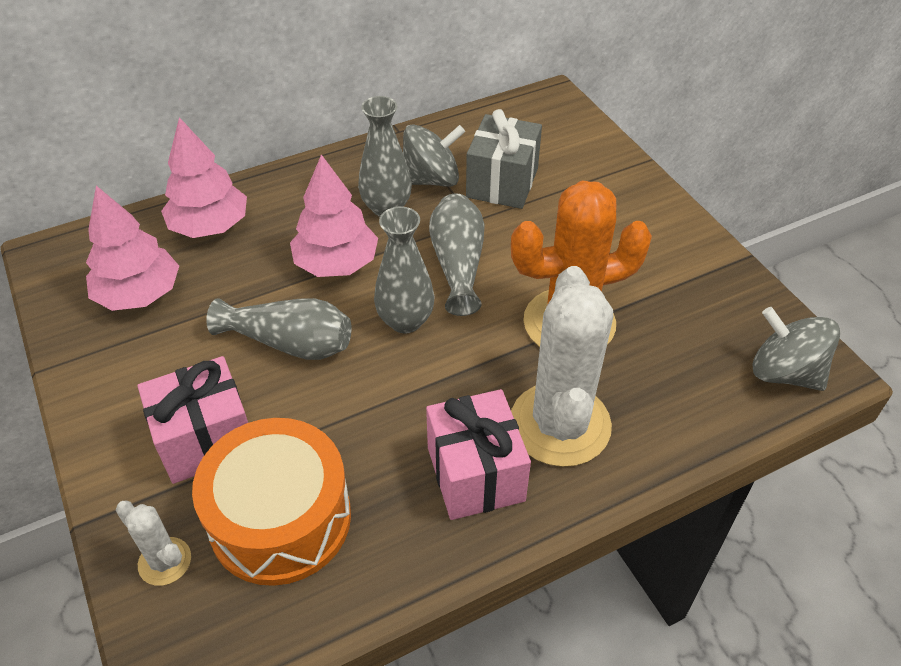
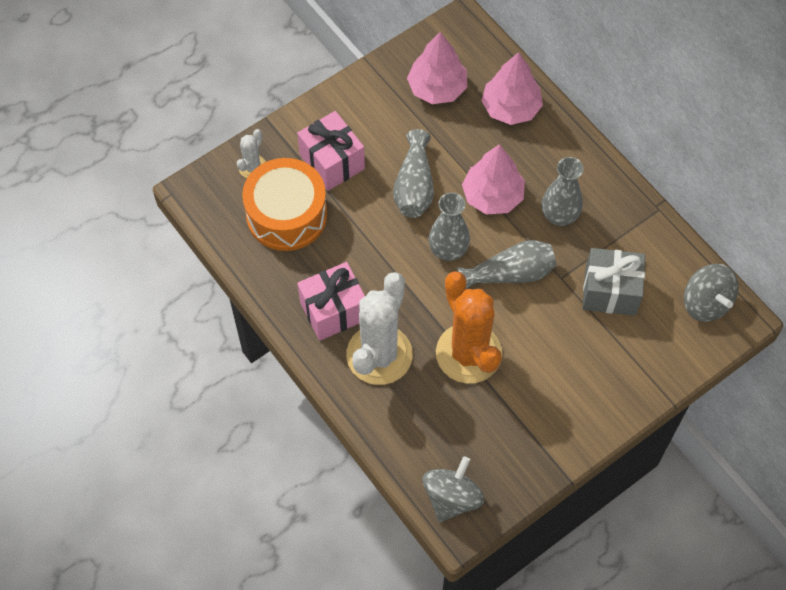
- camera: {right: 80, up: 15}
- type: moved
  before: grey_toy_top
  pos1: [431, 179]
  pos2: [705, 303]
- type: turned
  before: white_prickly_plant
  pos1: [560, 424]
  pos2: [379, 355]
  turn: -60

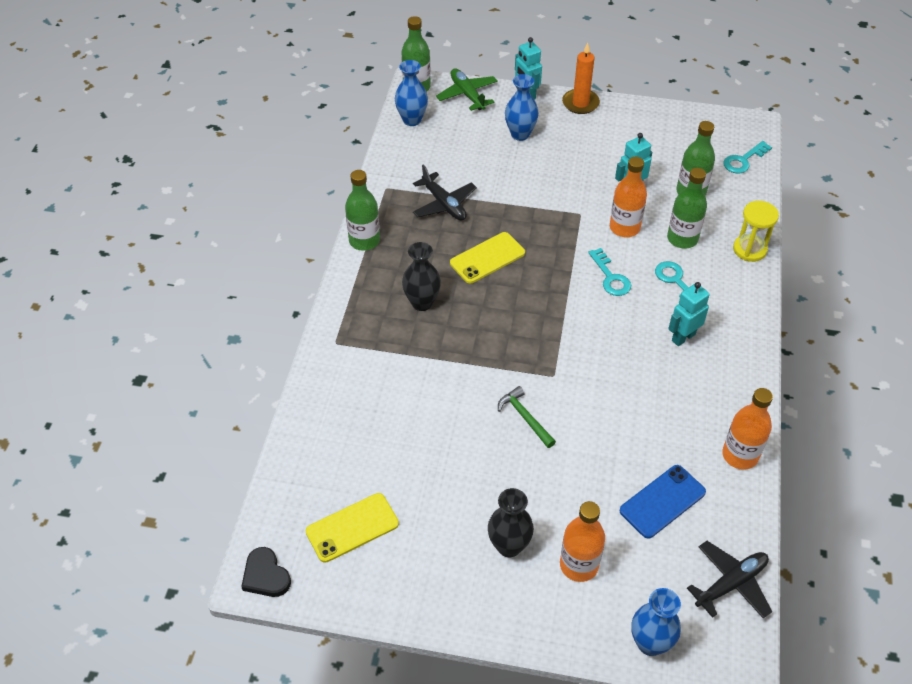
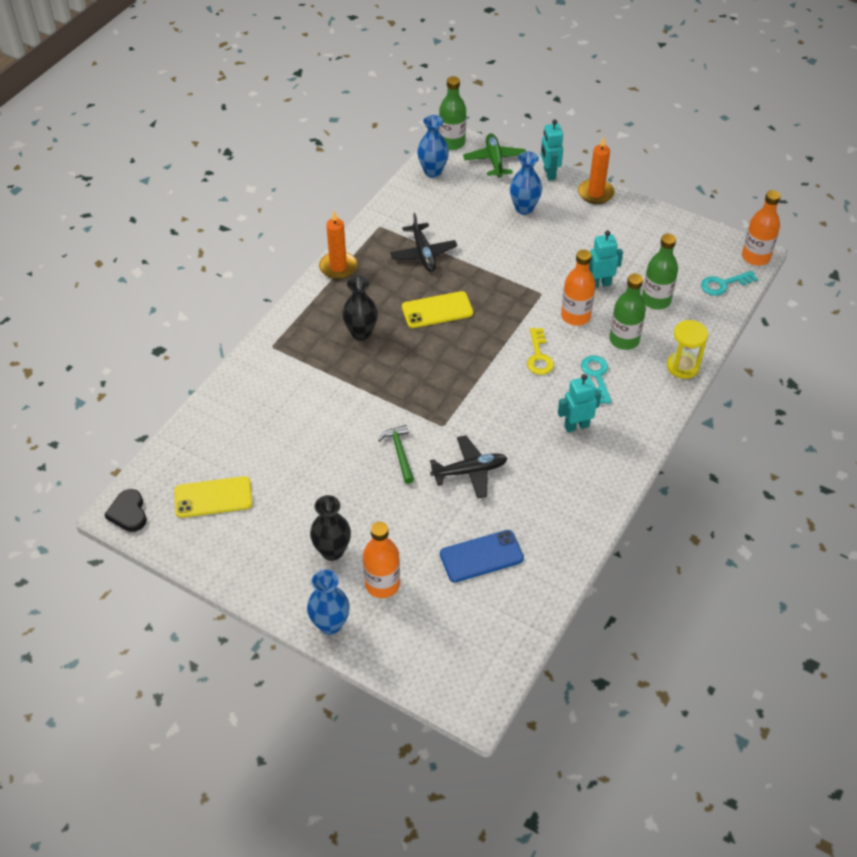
- camera: {right: 20, up: 0}
- type: replaced
  before: leaf-green_bottle
  after: orange_candle
  pos1: [364, 241]
  pos2: [338, 267]
- type: recoloured
  before: teal_latchkey
  after: golden_latchkey
  pos1: [610, 277]
  pos2: [539, 356]
- type: moved
  before: orange_bottle
  pos1: [740, 455]
  pos2: [755, 257]
- type: moved
  before: jet-black_plane
  pos1: [731, 583]
  pos2: [470, 471]
- type: moved
  before: royal_blue_flower_vase
  pos1: [650, 643]
  pos2: [330, 624]

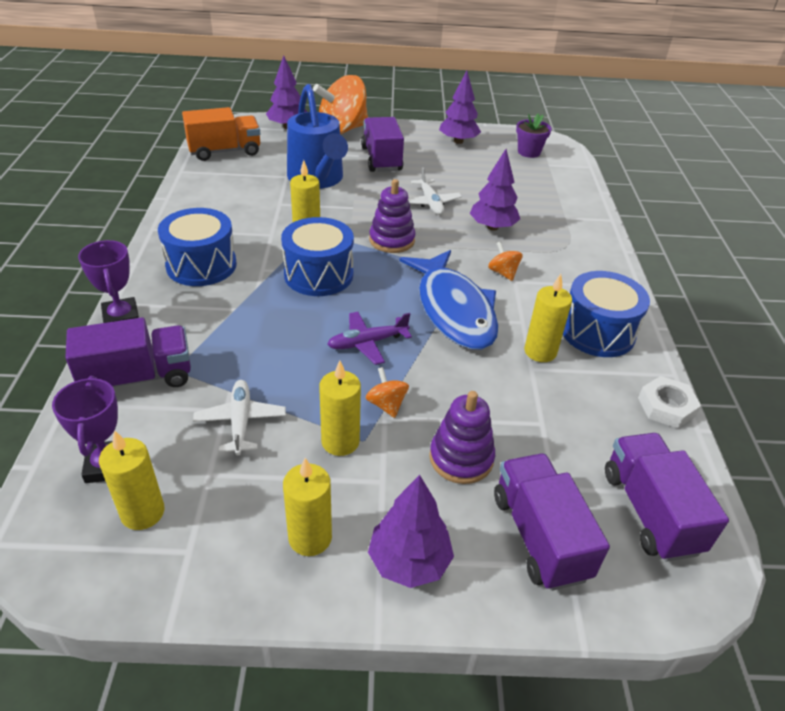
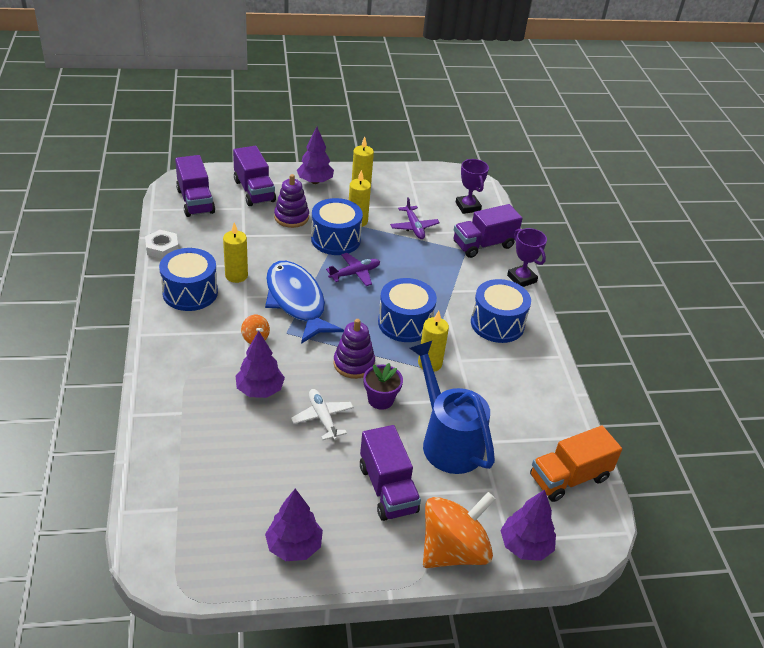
- camera: {right: 170, up: 0}
- type: moved
  before: royal_purple_potted_plant
  pos1: [529, 152]
  pos2: [380, 399]
- type: replaced
  before: orange_toy_top
  after: royal_blue_snare_drum
  pos1: [386, 404]
  pos2: [335, 239]
- type: recoloured
  before: white_plane
  after: royal_purple_plane
  pos1: [240, 421]
  pos2: [414, 227]
- type: removed
  before: golden_candle
  pos1: [142, 512]

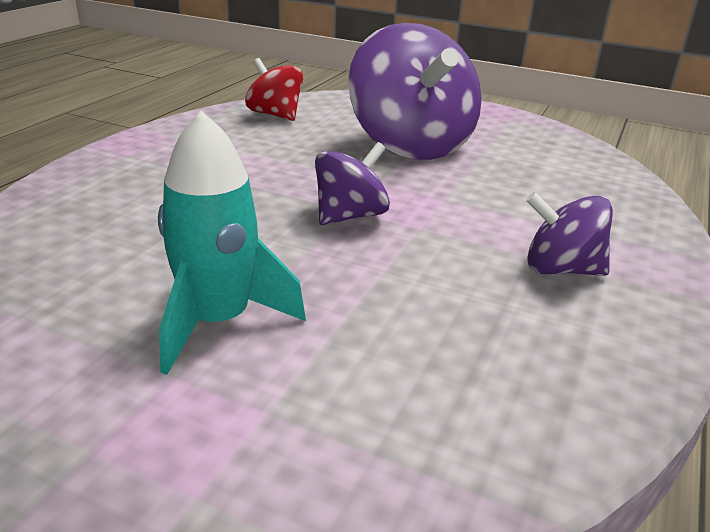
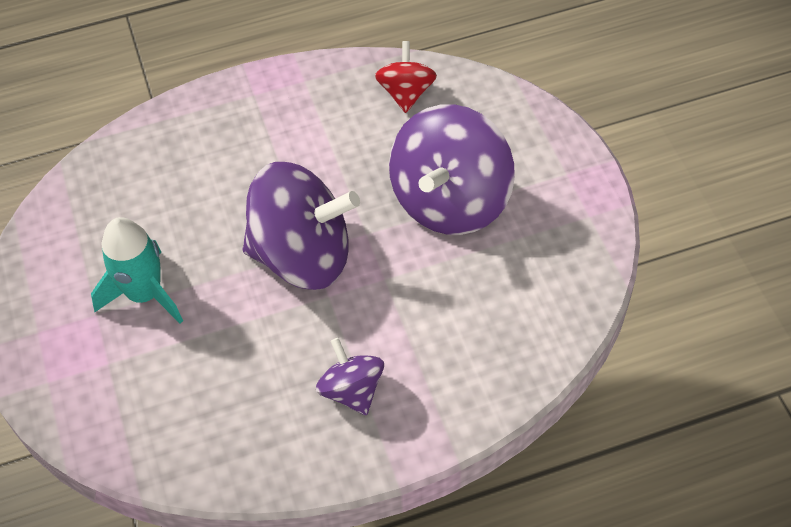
- camera: {right: 50, up: 25}
- type: resized
  before: royal_purple_toy_top
  pos1: [350, 216]
  pos2: [303, 255]
  scale: 1.95

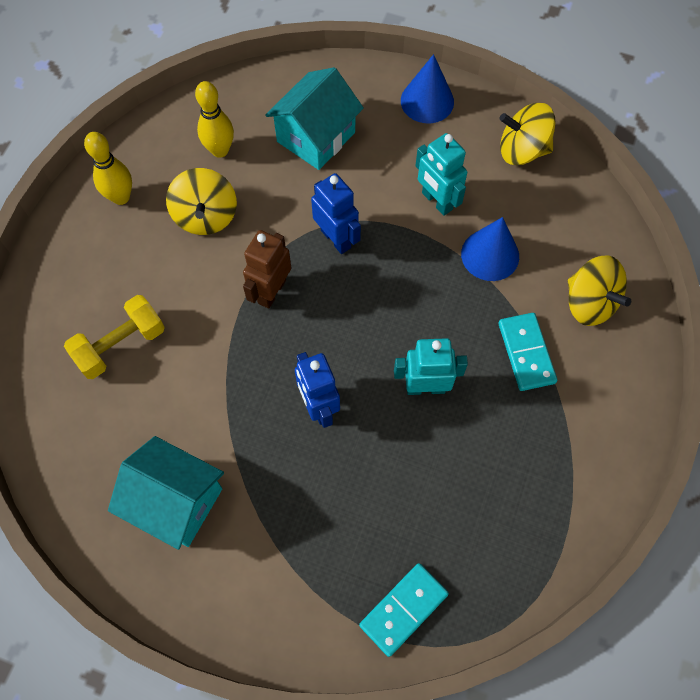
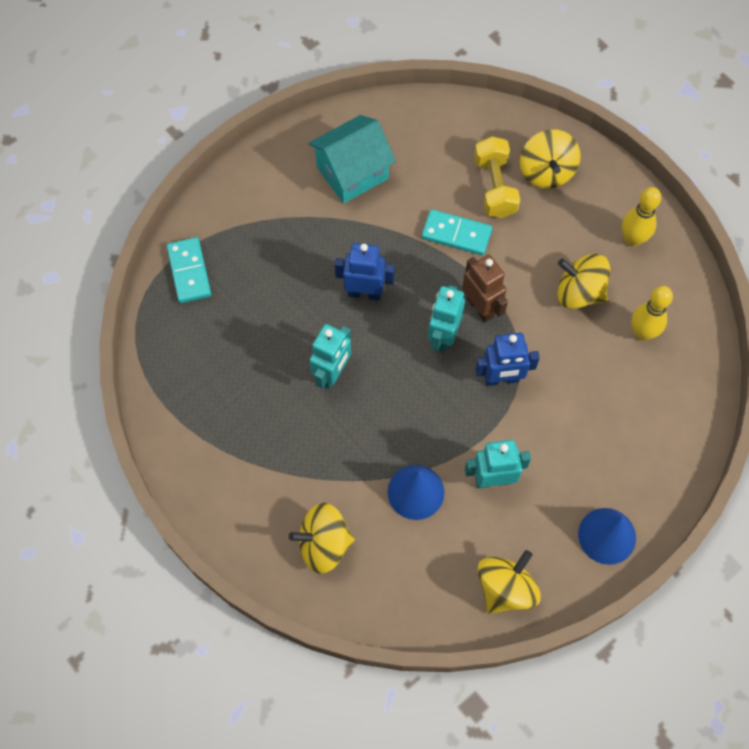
- camera: {right: 120, up: 0}
- type: removed
  before: teal_cottage
  pos1: [316, 137]
- type: moved
  before: teal_domino
  pos1: [526, 353]
  pos2: [456, 234]
- type: added
  after: golden_toy_top
  pos2: [546, 172]
- type: added
  after: teal_robot
  pos2: [443, 336]

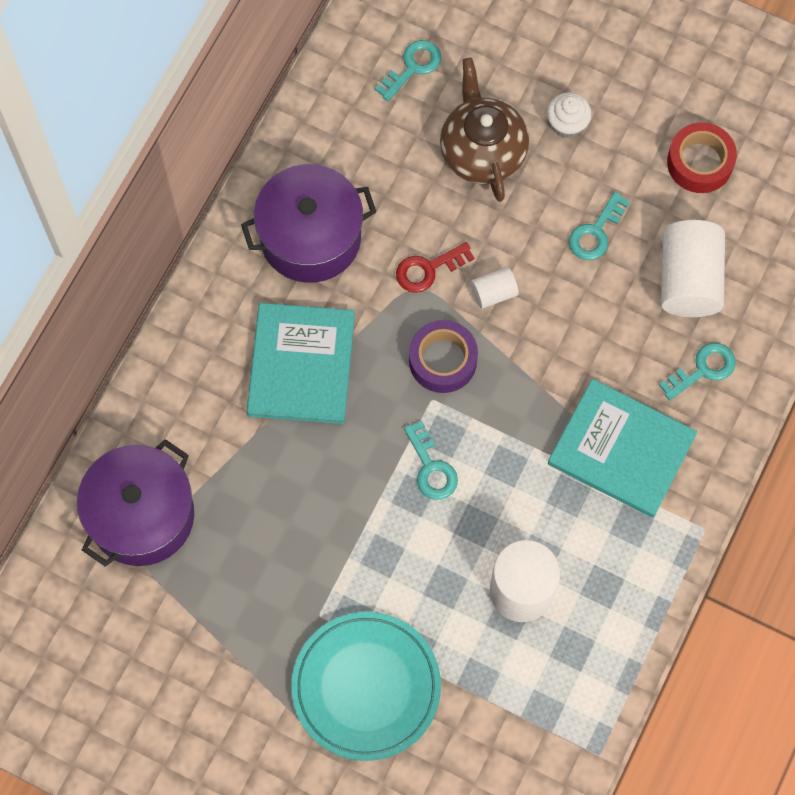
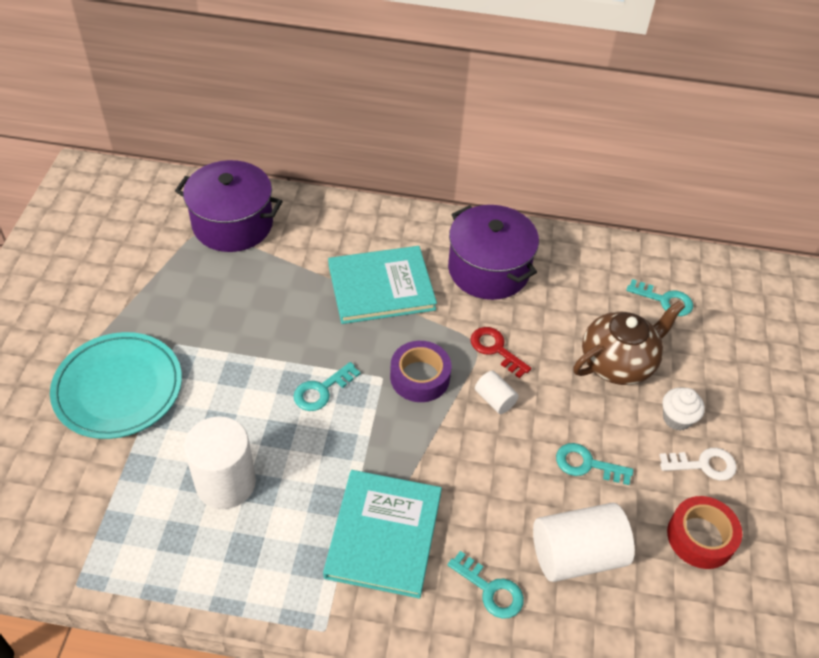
- camera: {right: 70, up: -20}
- type: added
  after: white_latchkey
  pos2: [703, 465]

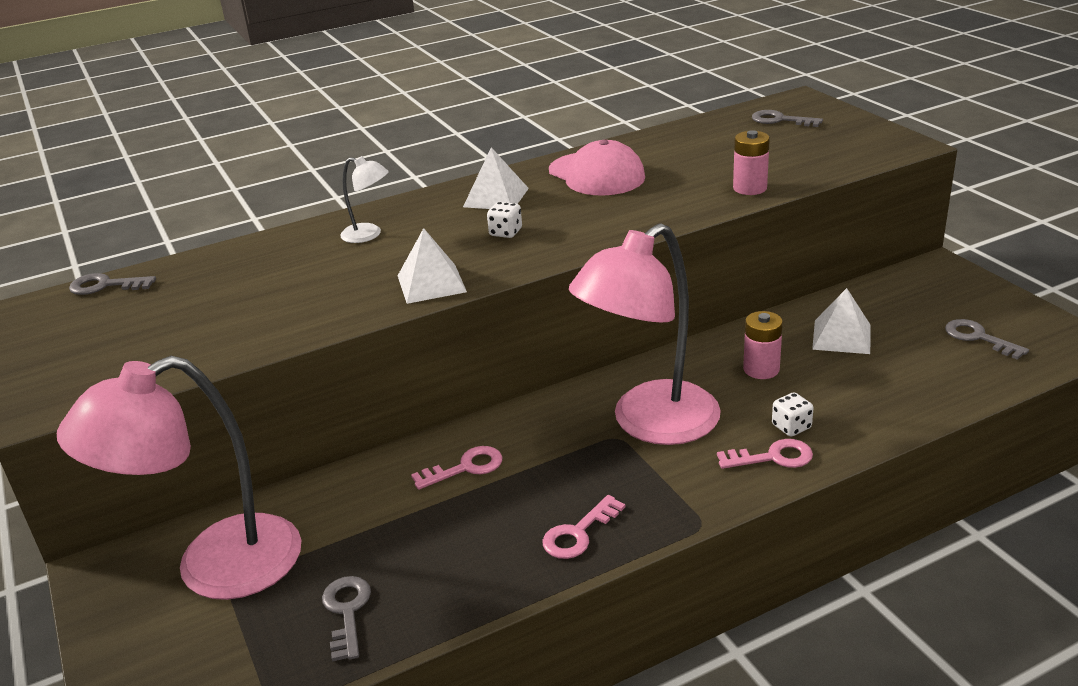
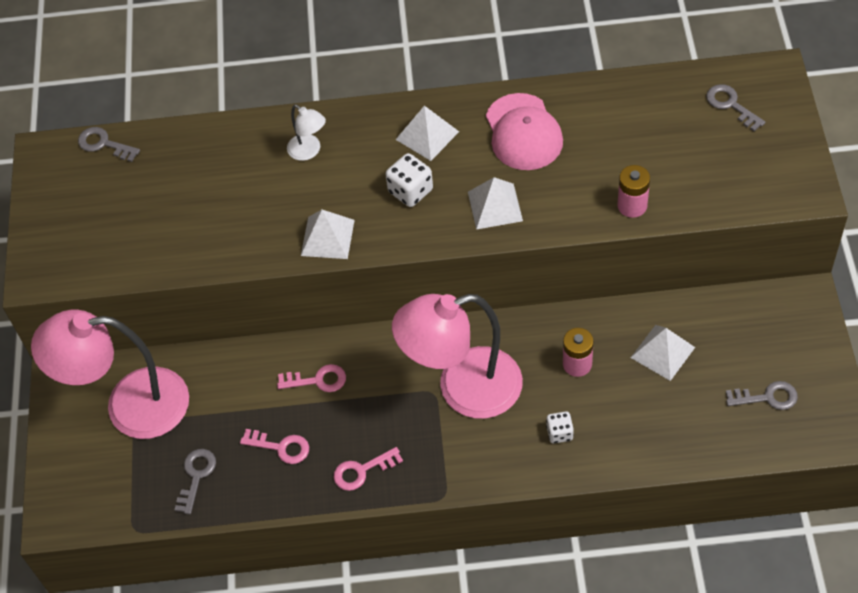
- camera: {right: 25, up: 25}
- type: resized
  before: white_dice
  pos1: [505, 232]
  pos2: [410, 191]
  scale: 1.53
- type: turned
  before: grey_latchkey
  pos1: [978, 338]
  pos2: [767, 397]
  turn: 105
- type: moved
  before: rosy_latchkey
  pos1: [772, 457]
  pos2: [281, 447]
- type: added
  after: white_solid_pyramid
  pos2: [495, 206]

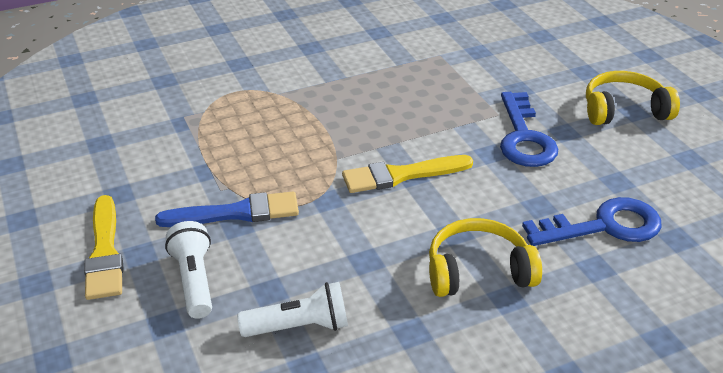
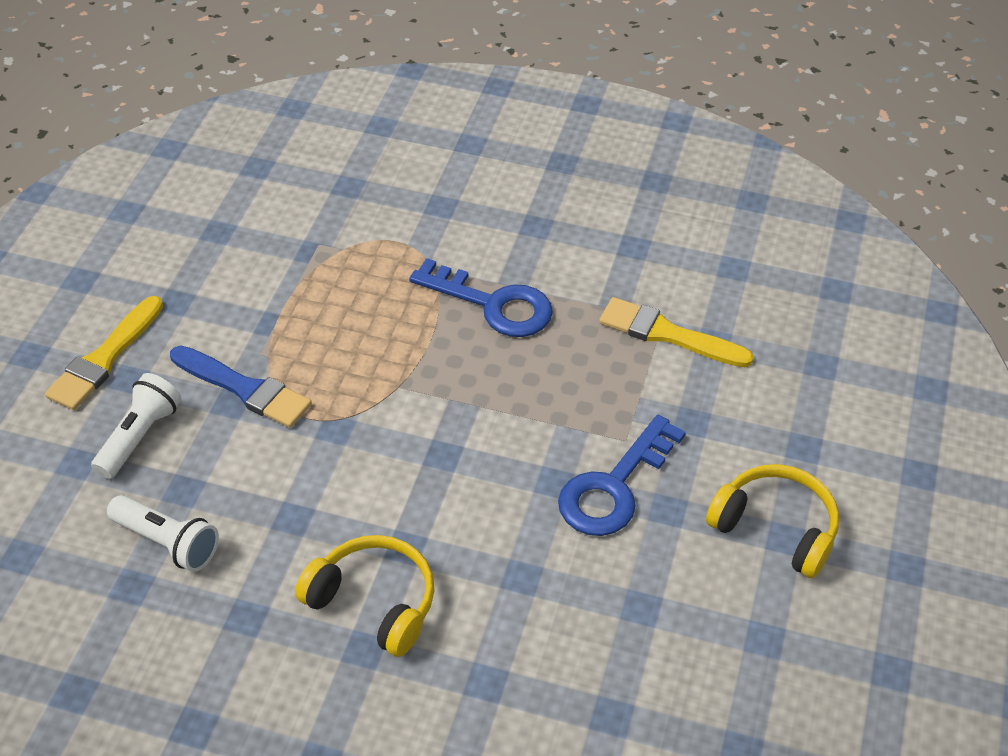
- camera: {right: 40, up: 10}
- type: moved
  before: golden_paint_brush
  pos1: [402, 175]
  pos2: [668, 334]
- type: moved
  before: royal_blue_latchkey
  pos1: [604, 226]
  pos2: [493, 304]

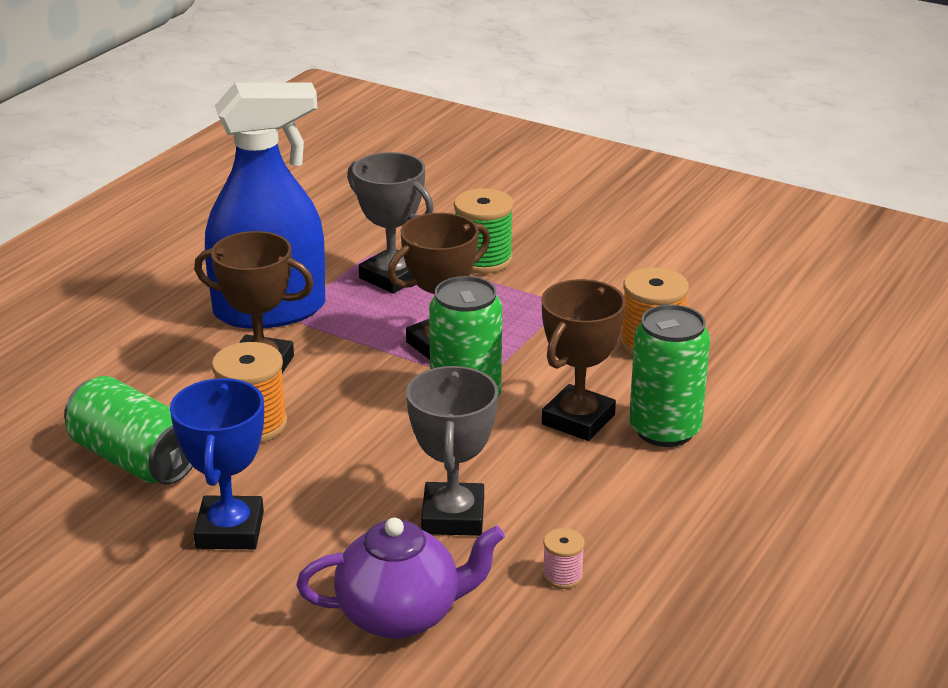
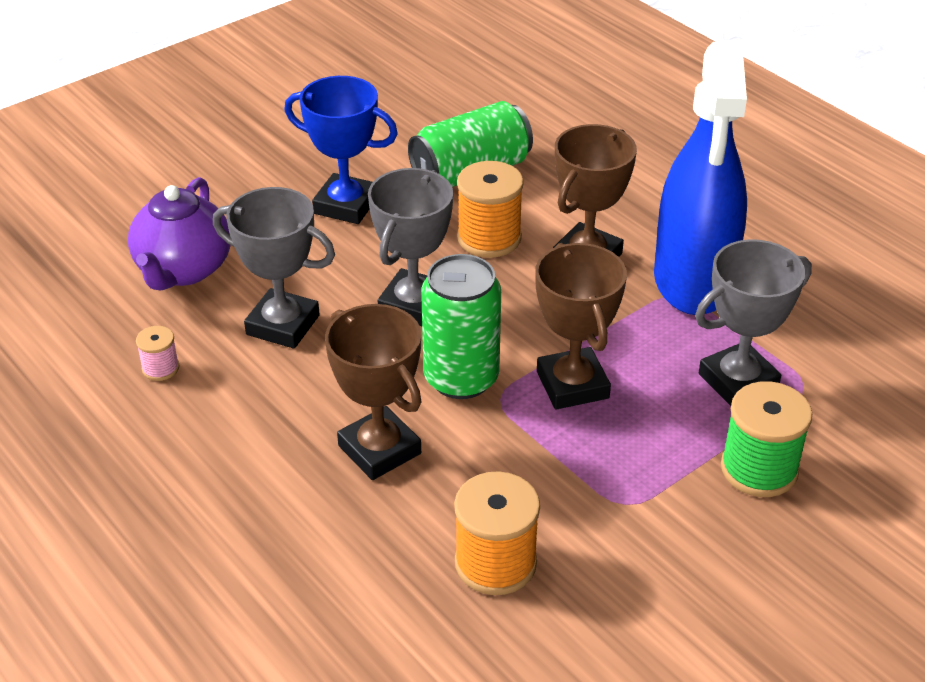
- camera: {right: 110, up: 10}
- type: removed
  before: leaf-green_soda_can
  pos1: [665, 430]
- type: added
  after: grey_trophy
  pos2: [414, 304]

